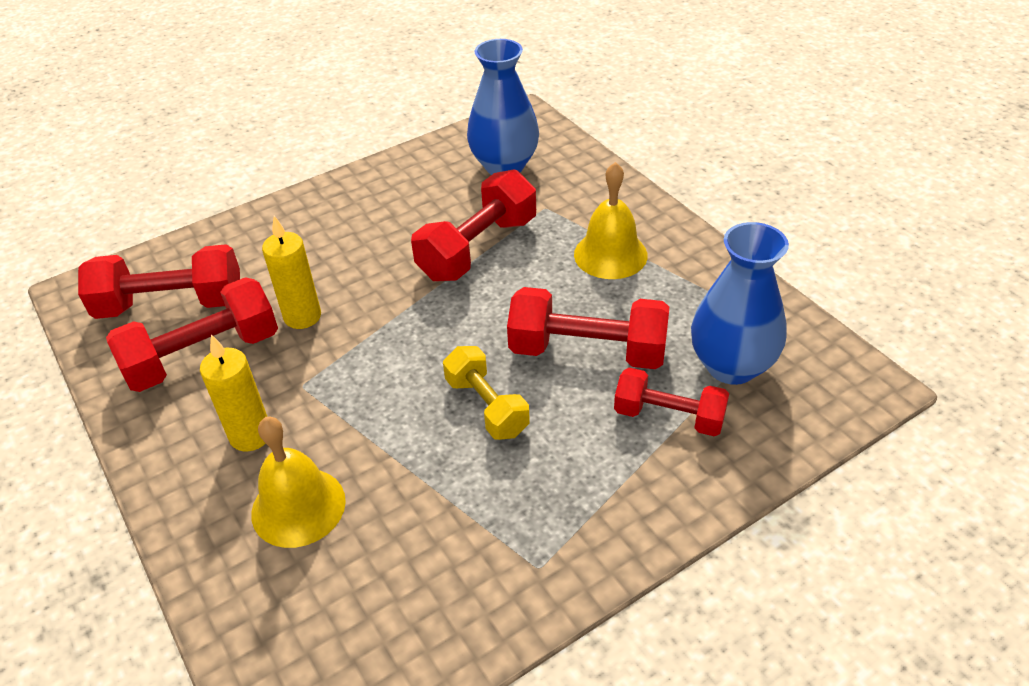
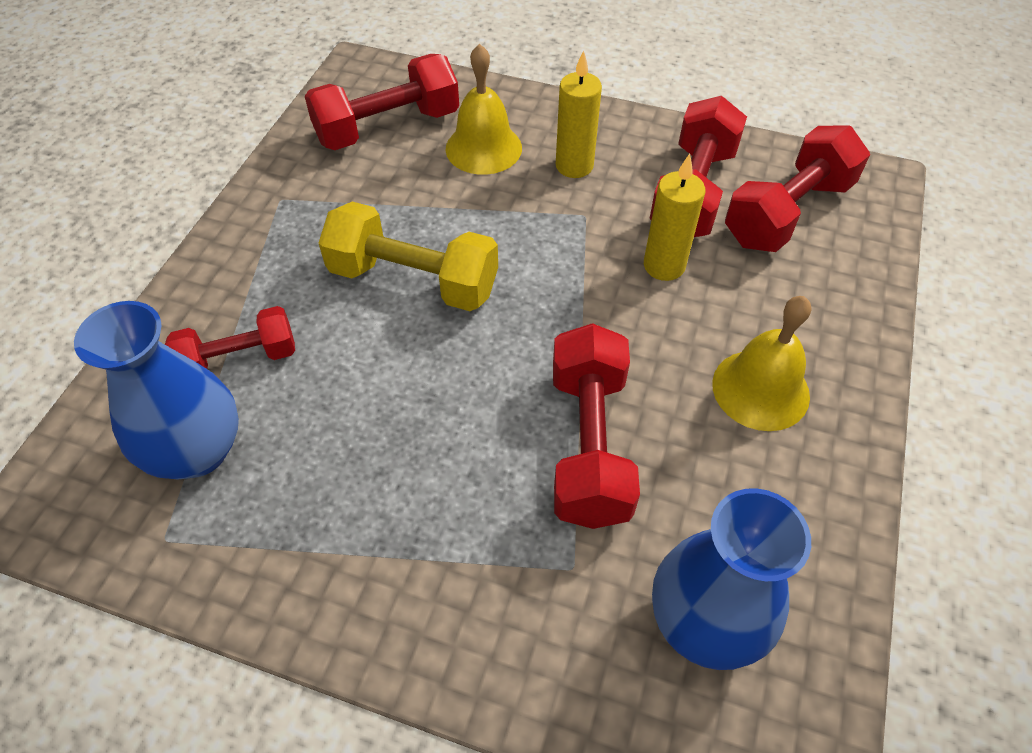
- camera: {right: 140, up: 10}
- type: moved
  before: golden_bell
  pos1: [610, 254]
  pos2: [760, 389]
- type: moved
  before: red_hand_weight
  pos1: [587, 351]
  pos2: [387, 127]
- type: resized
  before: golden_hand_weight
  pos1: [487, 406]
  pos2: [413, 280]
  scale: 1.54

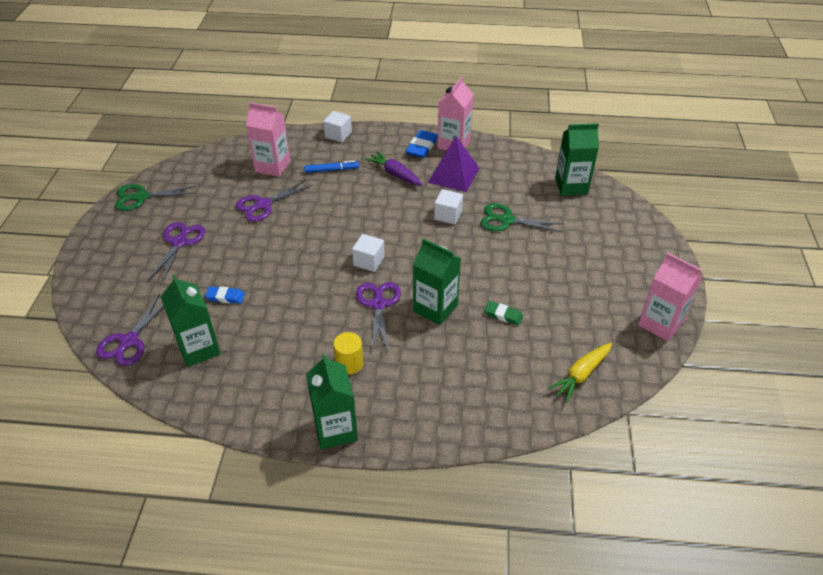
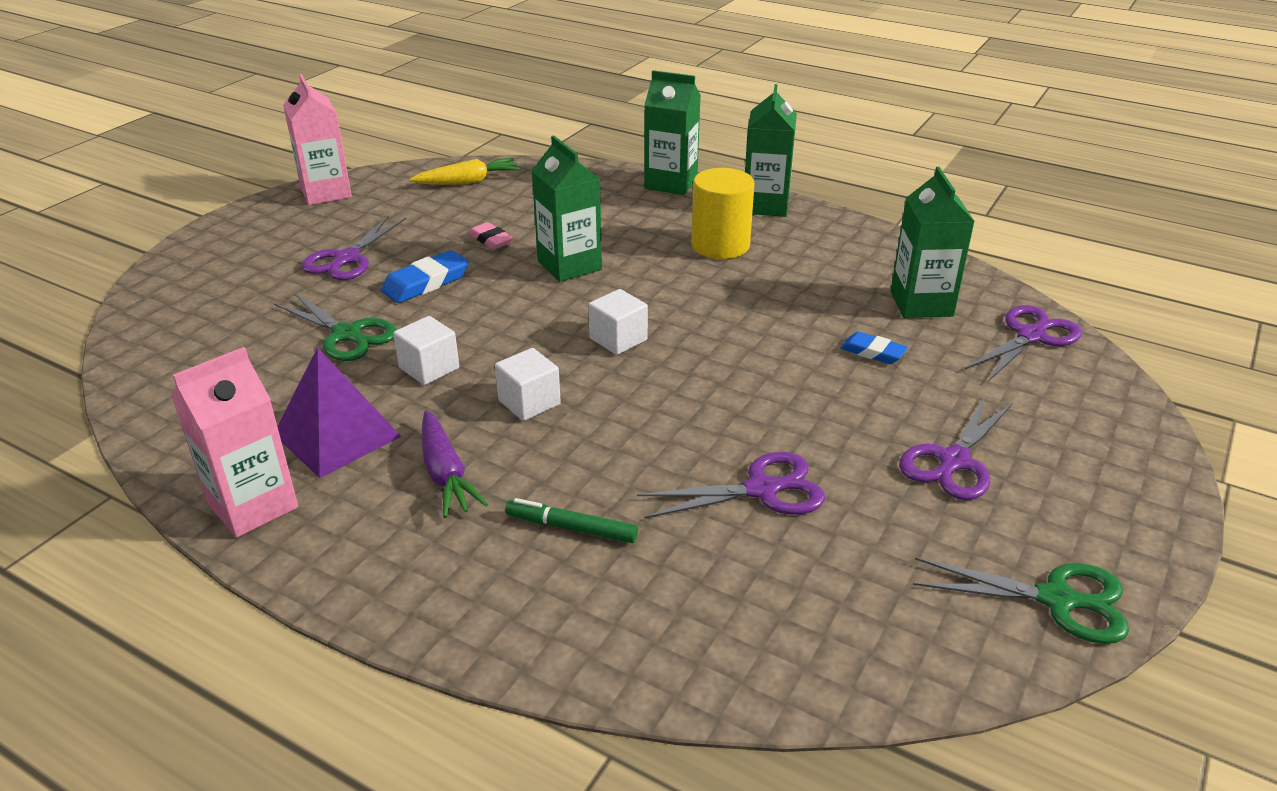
- camera: {right: -155, up: -10}
- type: removed
  before: rosy_juice_carton
  pos1: [272, 166]
- type: moved
  before: white_solid_cube
  pos1: [338, 135]
  pos2: [529, 402]
- type: moved
  before: leaf-green_juice_carton
  pos1: [571, 186]
  pos2: [671, 183]
- type: moved
  before: royal_blue_eraser
  pos1: [421, 147]
  pos2: [426, 283]
- type: recoloured
  before: royal_blue_felt_pen
  after: leaf-green_felt_pen
  pos1: [331, 170]
  pos2: [571, 528]
- type: moved
  before: royal_purple_shears
  pos1: [378, 304]
  pos2: [346, 259]
- type: recoloured
  before: leaf-green_eraser
  after: rosy_eraser
  pos1: [503, 315]
  pos2: [491, 240]
- type: resized
  before: golden_solid_cylinder
  pos1: [349, 363]
  pos2: [720, 245]
  scale: 1.58

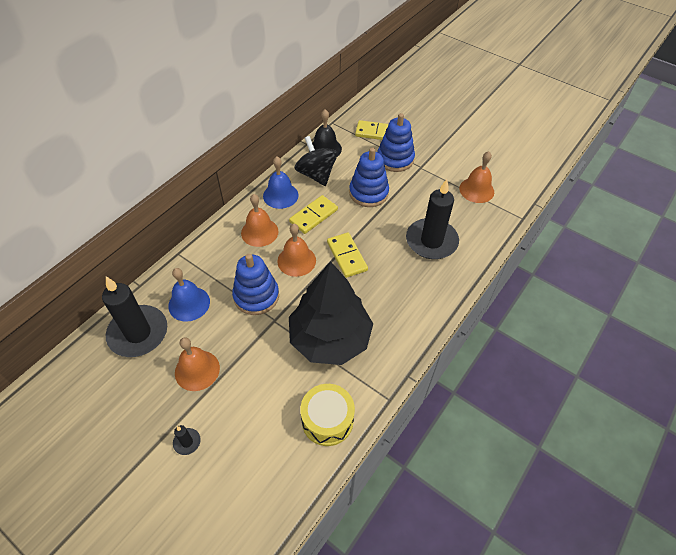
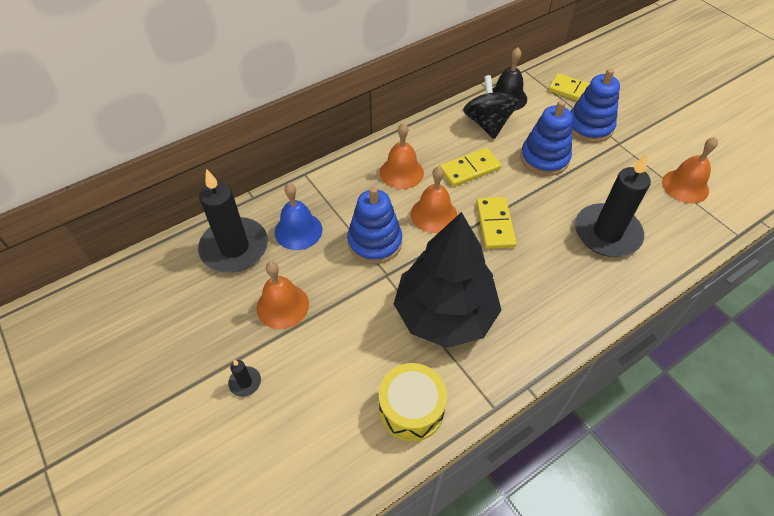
- camera: {right: 20, up: 0}
- type: removed
  before: royal_blue_bell
  pos1: [280, 195]

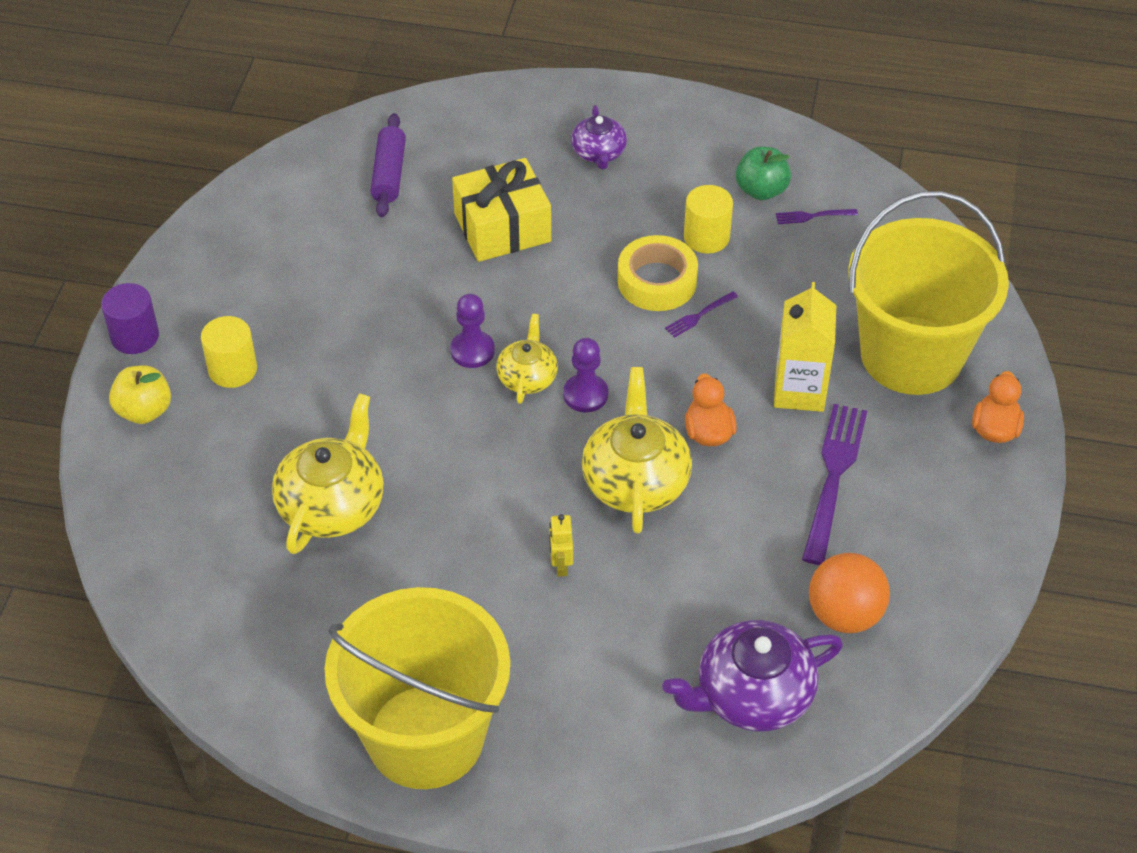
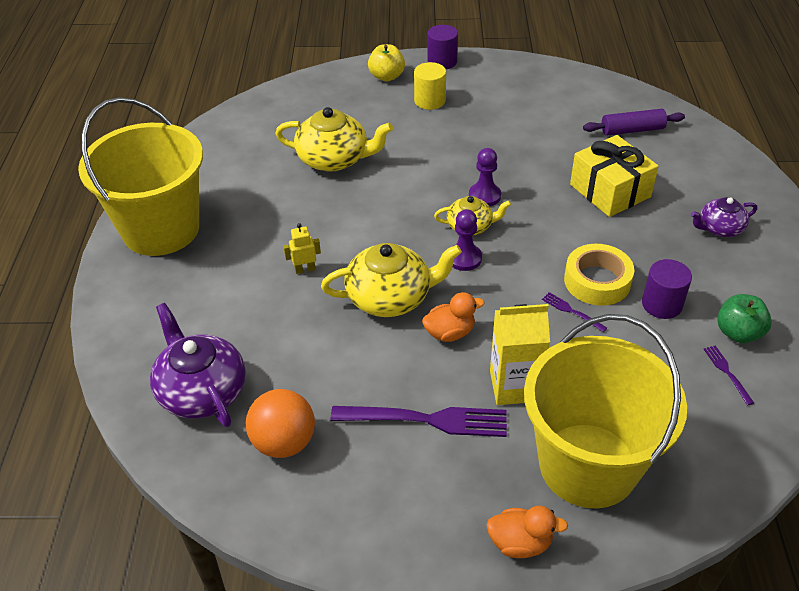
- camera: {right: 80, up: -5}
- type: recoloured
  before: golden_solid_cylinder
  after: royal_purple_solid_cylinder
  pos1: [706, 237]
  pos2: [662, 304]

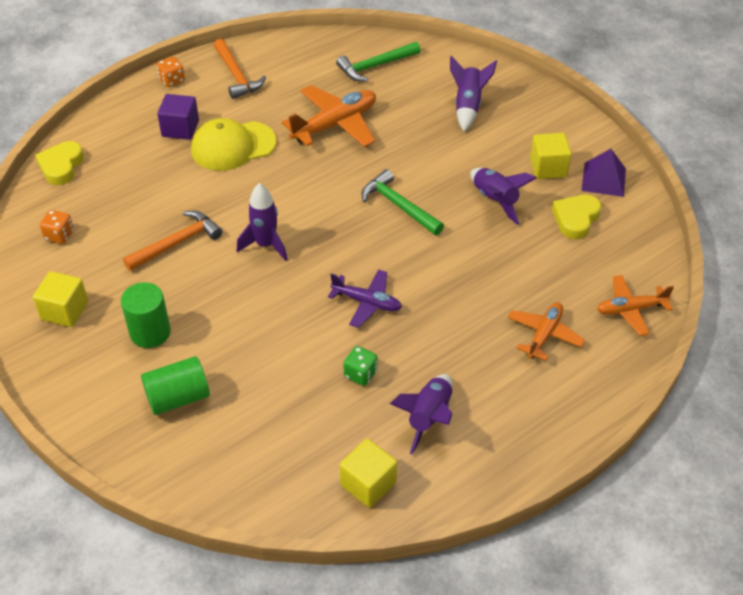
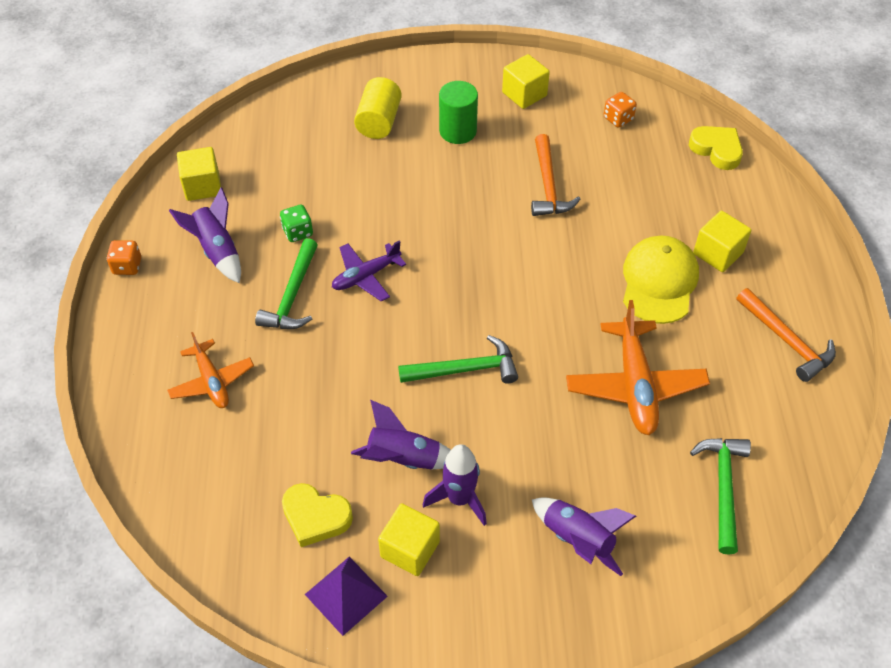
- camera: {right: 125, up: 5}
- type: turned
  before: orange_hammer
  pos1: [237, 75]
  pos2: [787, 340]
  turn: -135
- type: moved
  before: orange_dice
  pos1: [172, 80]
  pos2: [127, 266]
- type: recoloured
  before: royal_purple_solid_cube
  after: golden_solid_cube
  pos1: [180, 129]
  pos2: [718, 253]
- type: moved
  before: royal_purple_rocket
  pos1: [265, 245]
  pos2: [459, 499]
- type: turned
  before: golden_love_heart
  pos1: [575, 219]
  pos2: [315, 517]
  turn: 135
- type: removed
  before: orange_plane
  pos1: [630, 309]
- type: recoloured
  before: leaf-green_solid_cylinder
  after: golden_solid_cylinder
  pos1: [178, 398]
  pos2: [379, 121]
- type: added
  after: leaf-green_hammer
  pos2: [293, 296]

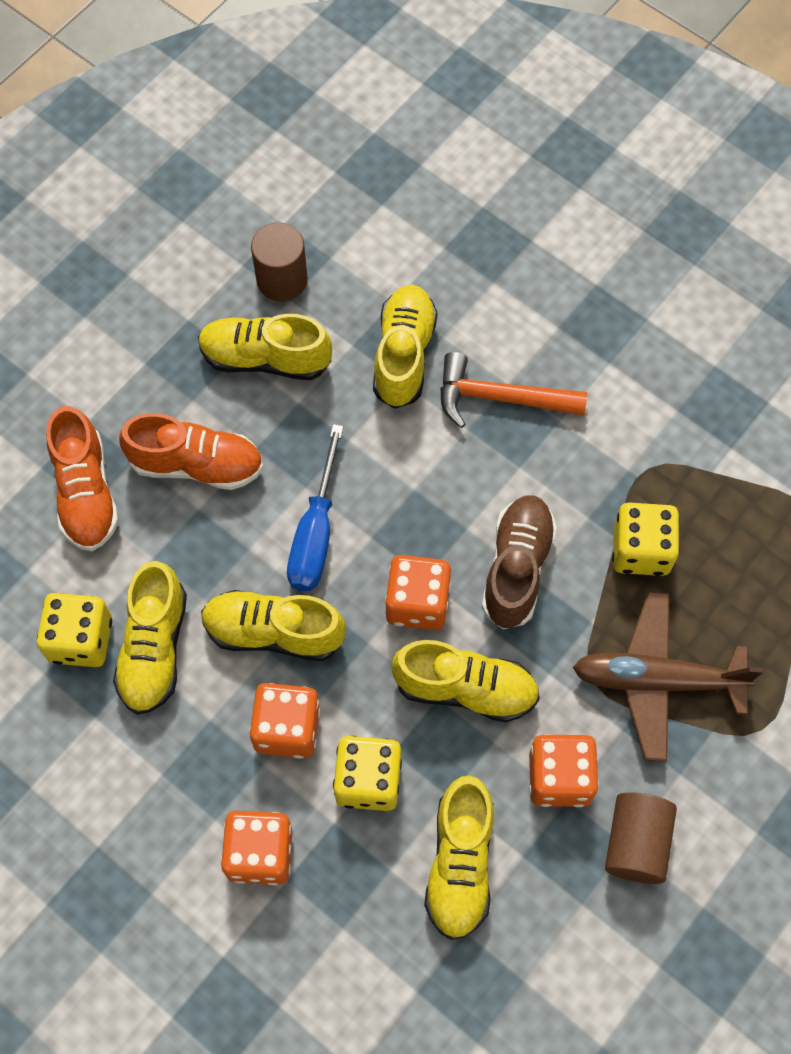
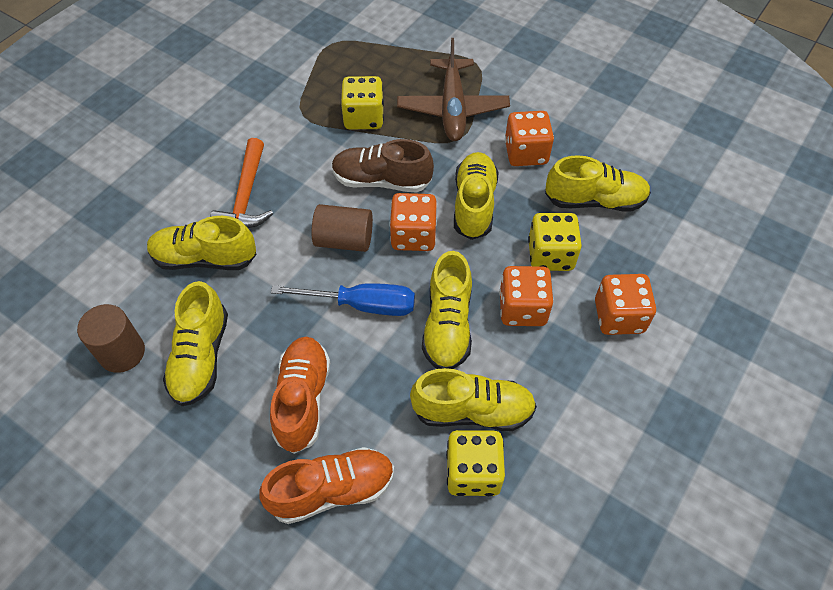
- camera: {right: -95, up: -10}
- type: moved
  before: brown_solid_cylinder
  pos1: [636, 843]
  pos2: [344, 240]

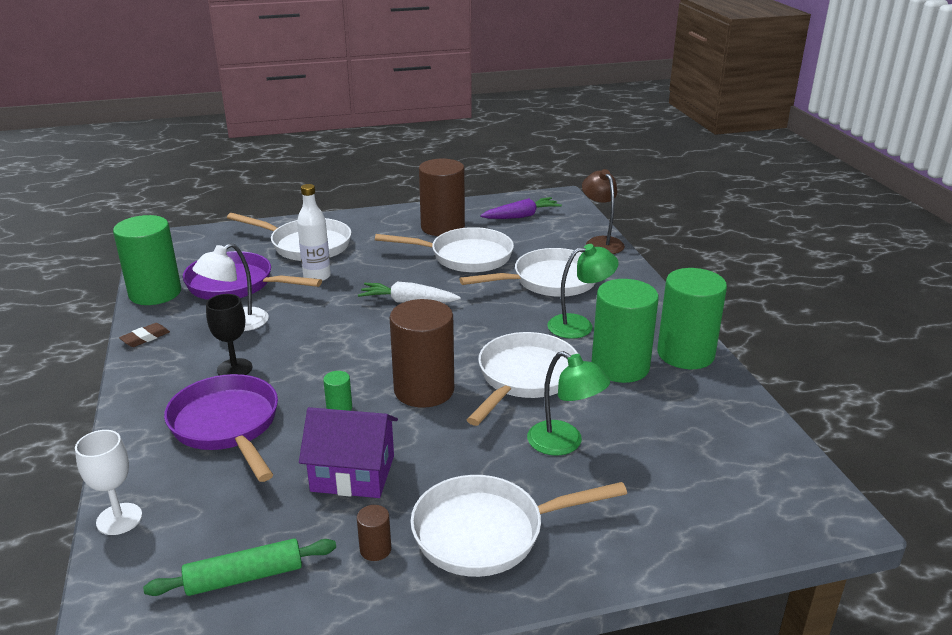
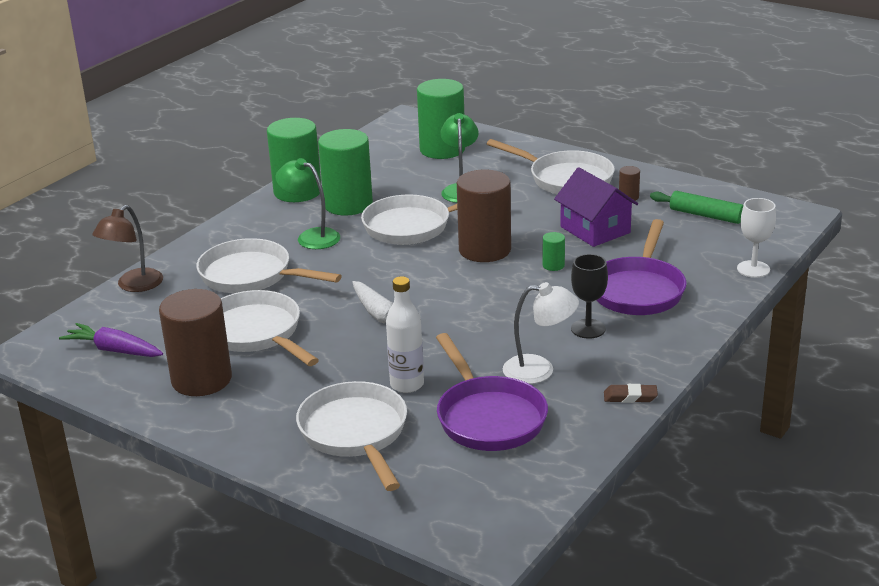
- camera: {right: -130, up: 0}
- type: moved
  before: leaf-green_solid_cylinder
  pos1: [155, 293]
  pos2: [442, 149]

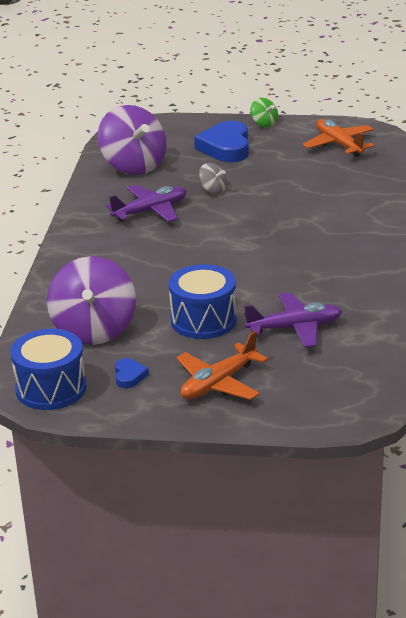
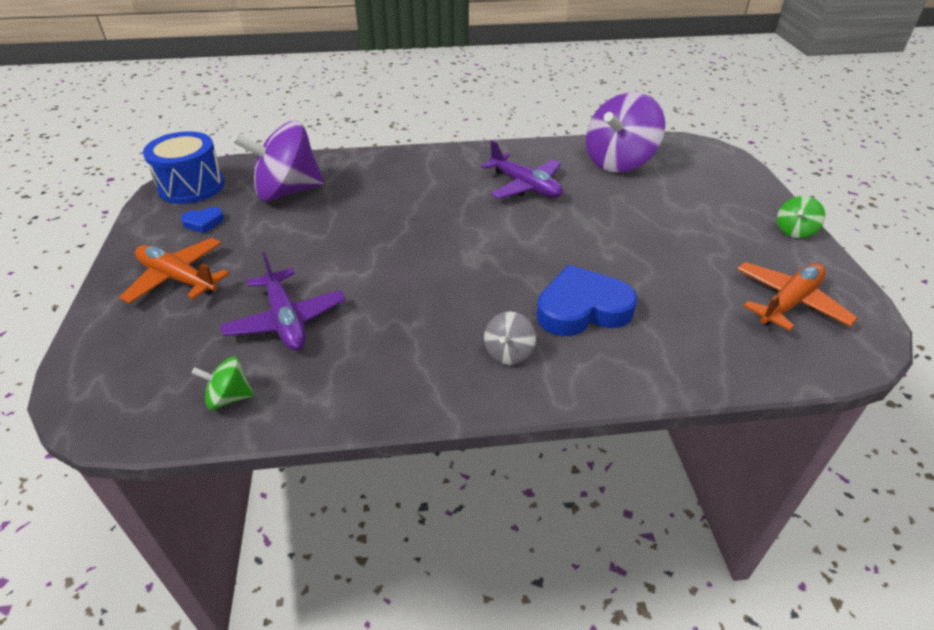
- camera: {right: 75, up: 10}
- type: moved
  before: royal_blue_love_heart
  pos1: [226, 147]
  pos2: [582, 309]
- type: moved
  before: grey_toy_top
  pos1: [213, 190]
  pos2: [508, 353]
- type: removed
  before: royal_blue_snare_drum
  pos1: [203, 320]
- type: added
  after: leaf-green_toy_top
  pos2: [229, 397]

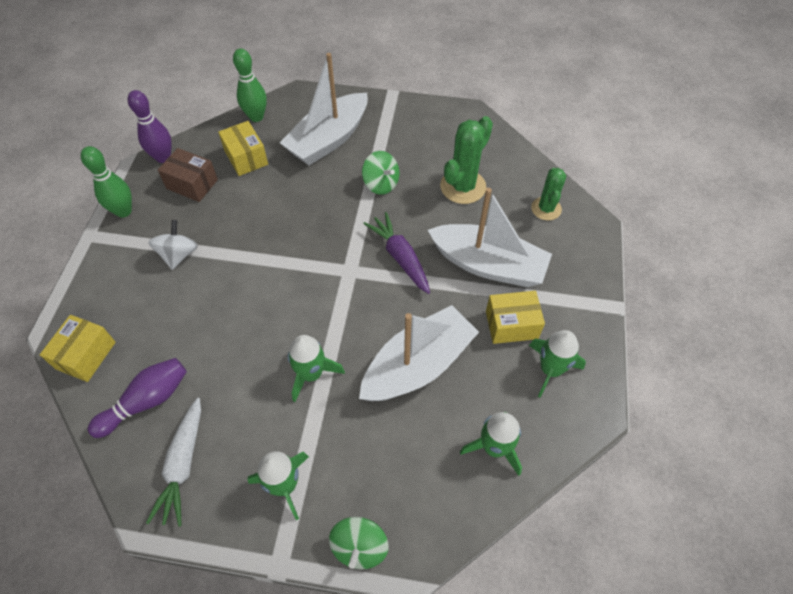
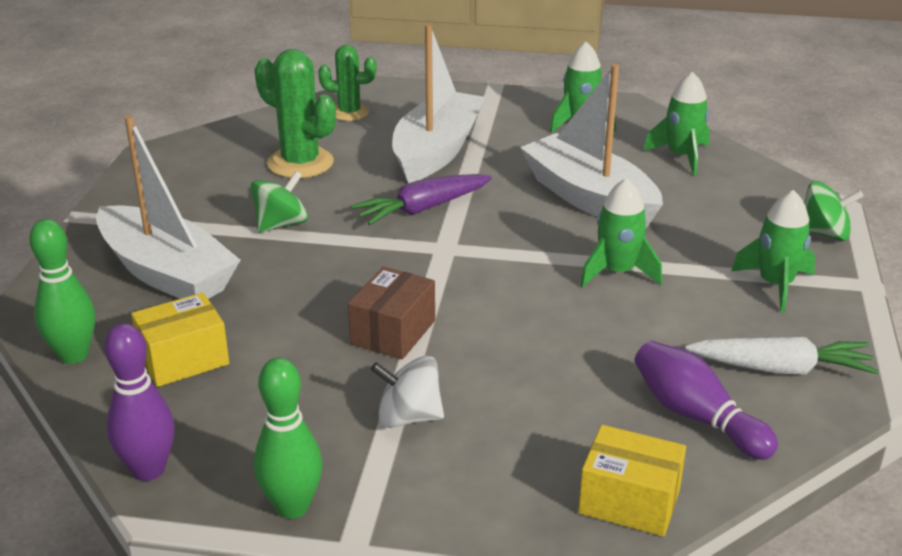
- camera: {right: -90, up: -25}
- type: moved
  before: brown_package
  pos1: [192, 184]
  pos2: [393, 332]
- type: removed
  before: golden_package
  pos1: [511, 325]

